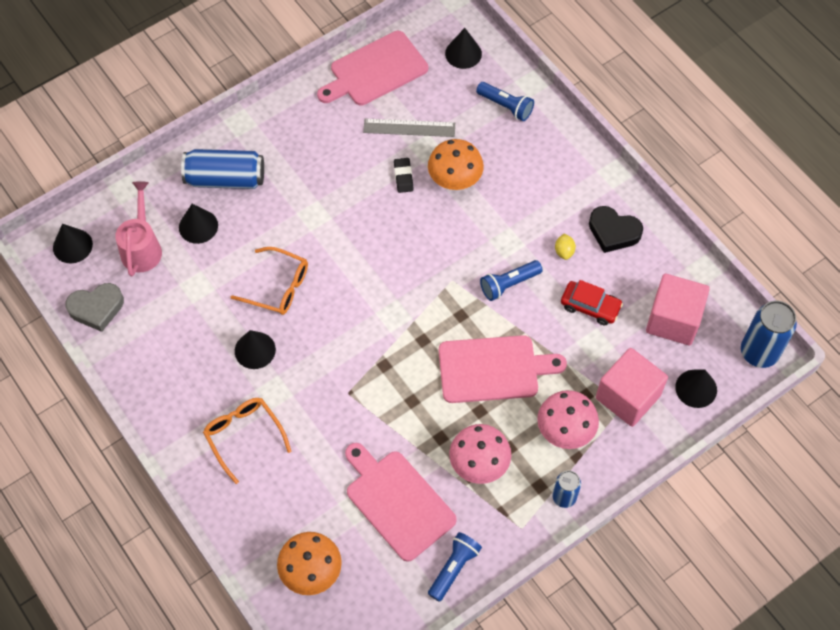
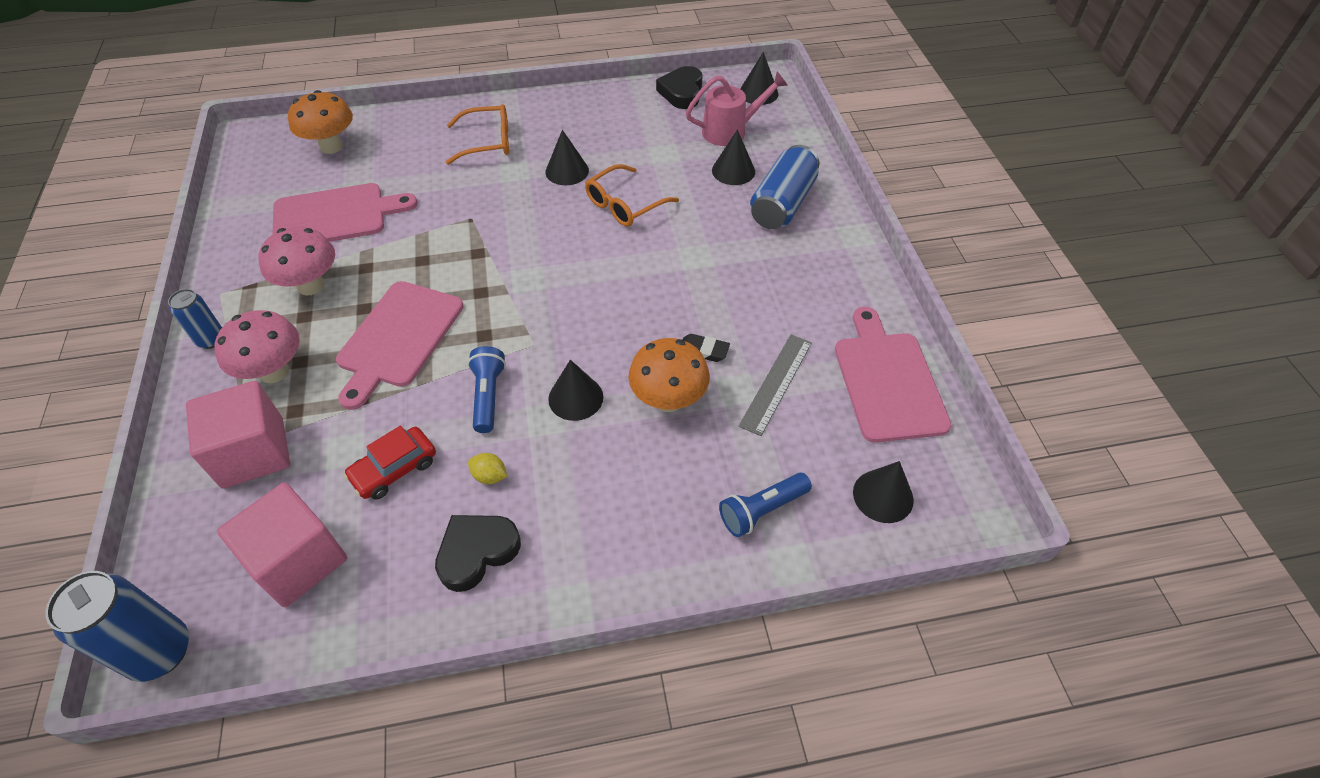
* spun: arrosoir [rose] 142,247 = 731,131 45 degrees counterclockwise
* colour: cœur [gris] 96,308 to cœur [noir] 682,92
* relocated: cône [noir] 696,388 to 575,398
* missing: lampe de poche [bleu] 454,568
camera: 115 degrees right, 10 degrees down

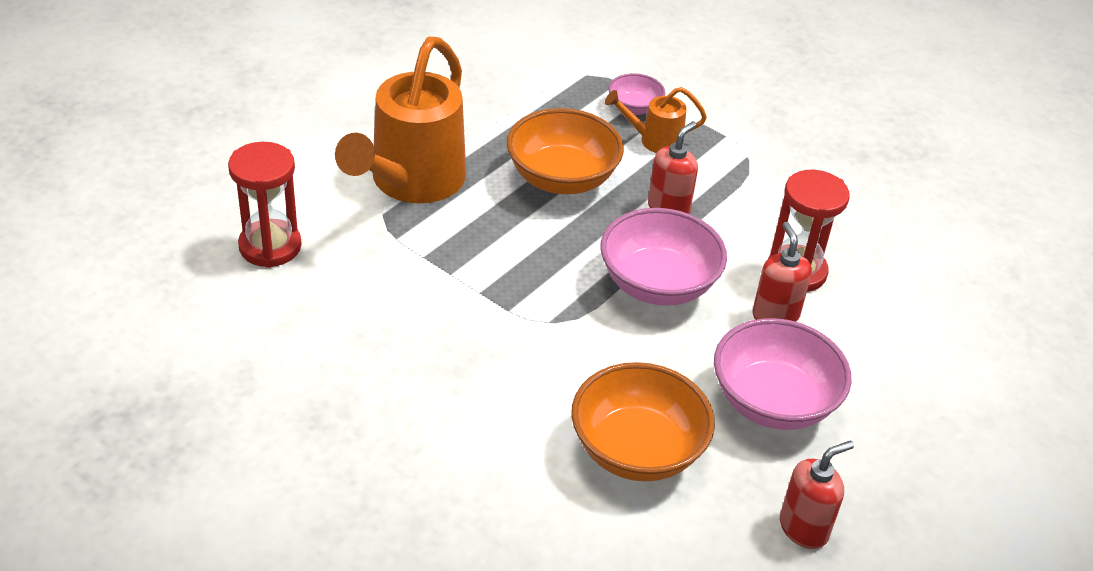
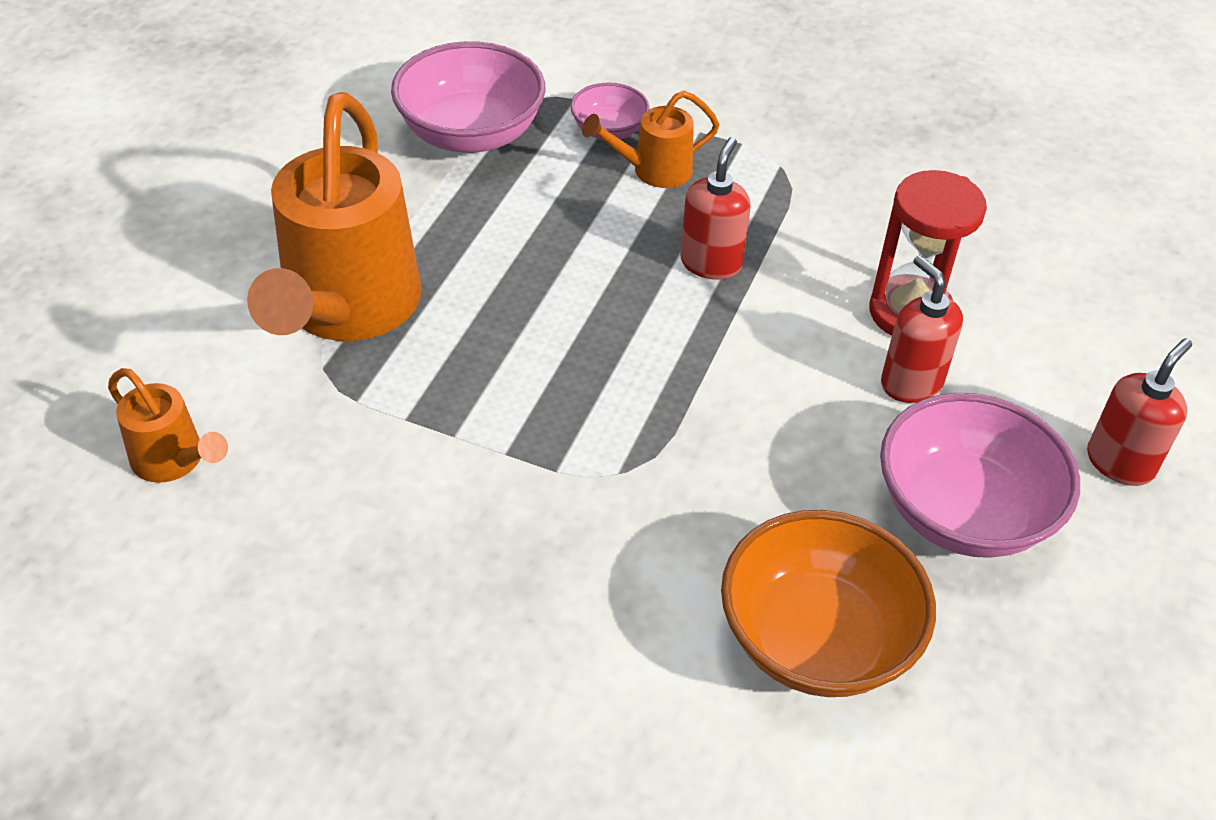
* missing: bol [orange] 562,178
* exchanged: sablier [rouge] 270,246 to arrosoir [orange] 174,461
* relocated: bol [rose] 658,284 to 471,134
* relocated: distributeur de savon [rouge] 804,528 to 1120,462
camera: 15 degrees left, 5 degrees up

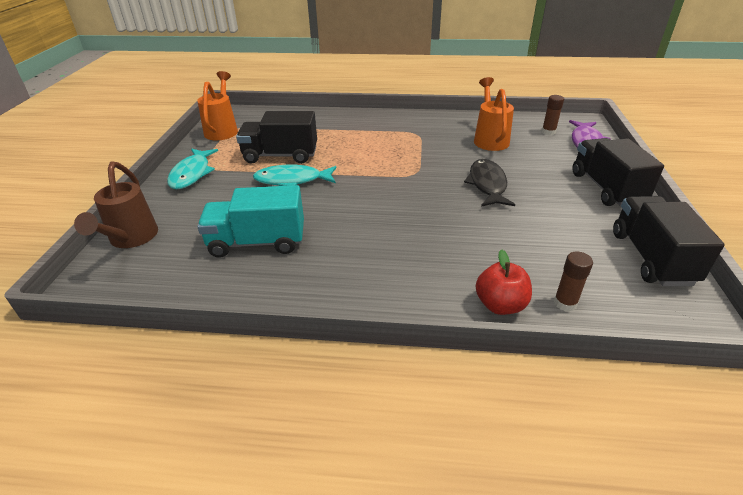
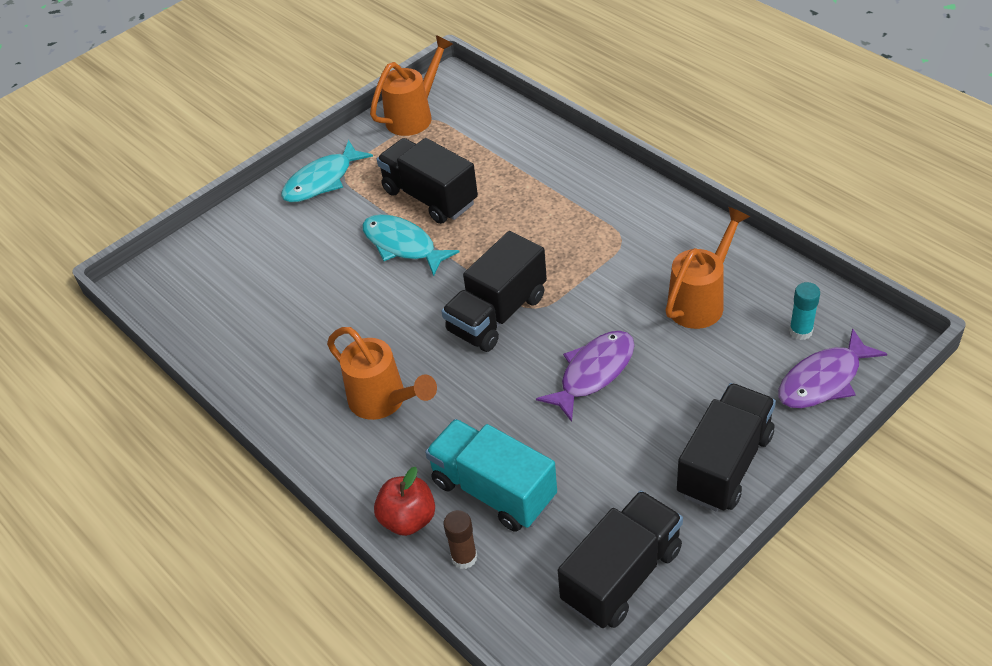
* colour: bâton de colle [marron] 548,132 to bâton de colle [turquoise] 800,331
* colour: poisson [noir] 487,184 to poisson [violet] 593,373
* missing: arrosoir [marron] 130,239
* relocated: camion [turquoise] 257,242 to 494,490
* appeared: camion [noir] 497,314
* appeared: arrosoir [orange] 384,401
camera: 45 degrees right, 10 degrees up

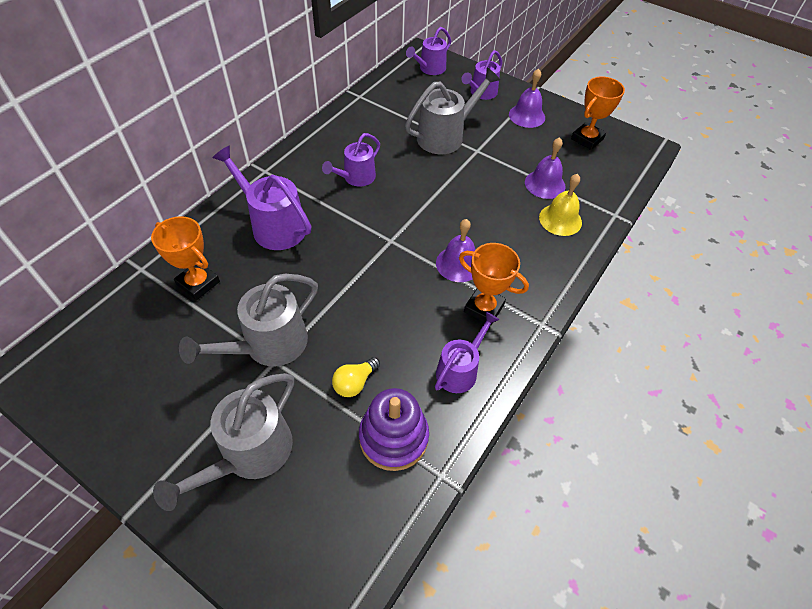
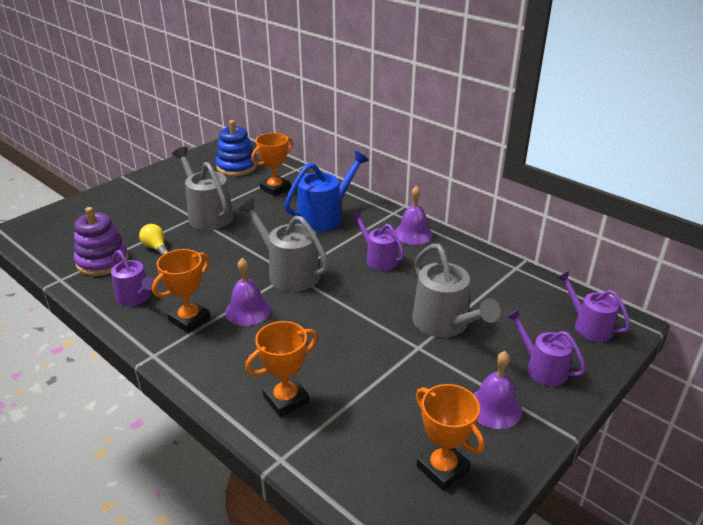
* relocated: cloche [violet] 545,184 to 413,234
* colour: arrosoir [violet] 274,225 to arrosoir [bleu] 324,217
* exchanged: cloche [jaune] 560,219 to trophée [orange] 286,399
* relocated: arrosoir [gris] 250,453 to 289,273
* appeared: jouet à empiler [bleu] 236,167
camera: 100 degrees right, 20 degrees down

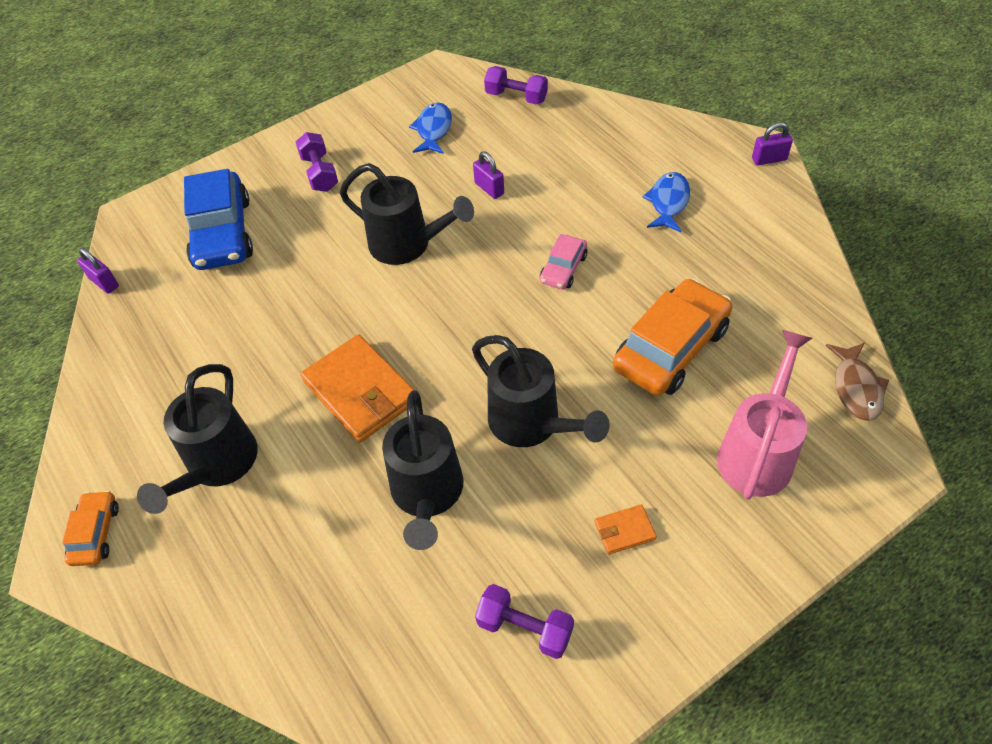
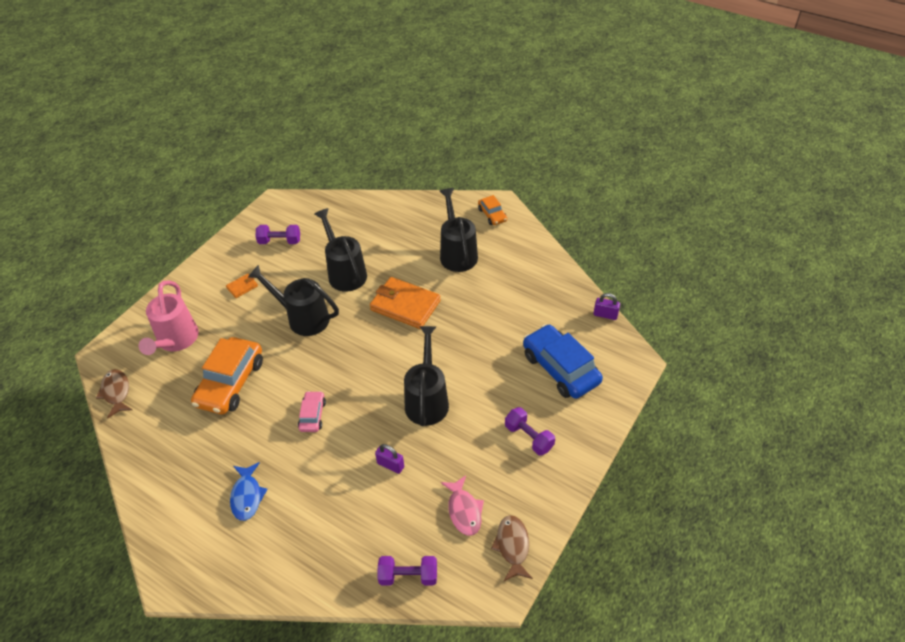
* colour: poisson [bleu] 433,130 to poisson [rose] 464,510
* missing: cadenas [violet] 769,159
* spun: arrosoir [noir] 408,245 = 427,399 90 degrees clockwise
* appeared: poisson [marron] 512,546
camera: 155 degrees right, 5 degrees down

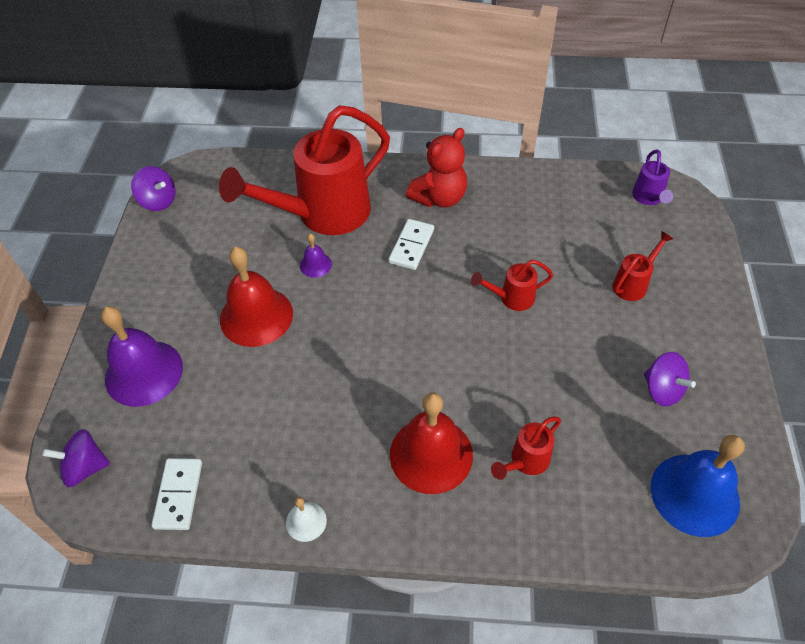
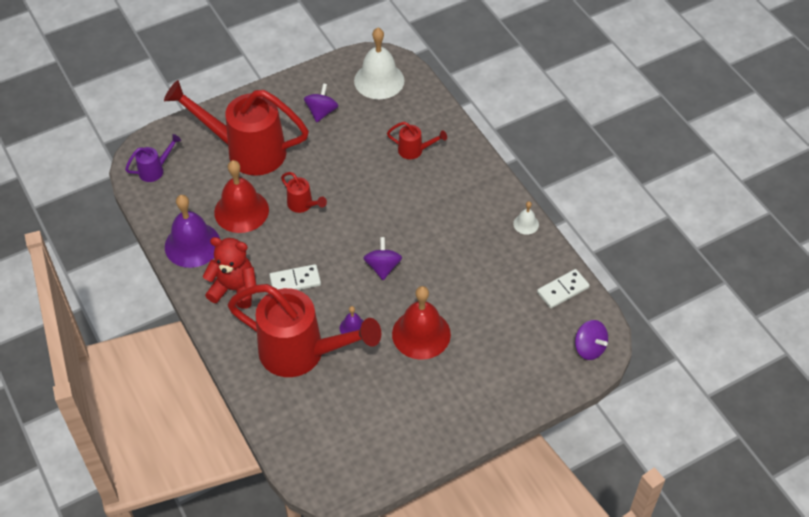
* relocated: toupie [violet] 158,201 to 383,267
* size: arrosoir [rouge] 633,284 = 246,151 x2.34
* relocated: cloche [violet] 144,372 to 192,244
* relocated: cloche [rouge] 431,454 to 241,211
* colour: cloche [bleu] 694,494 to cloche [blanc] 379,80
camera: 125 degrees left, 0 degrees up

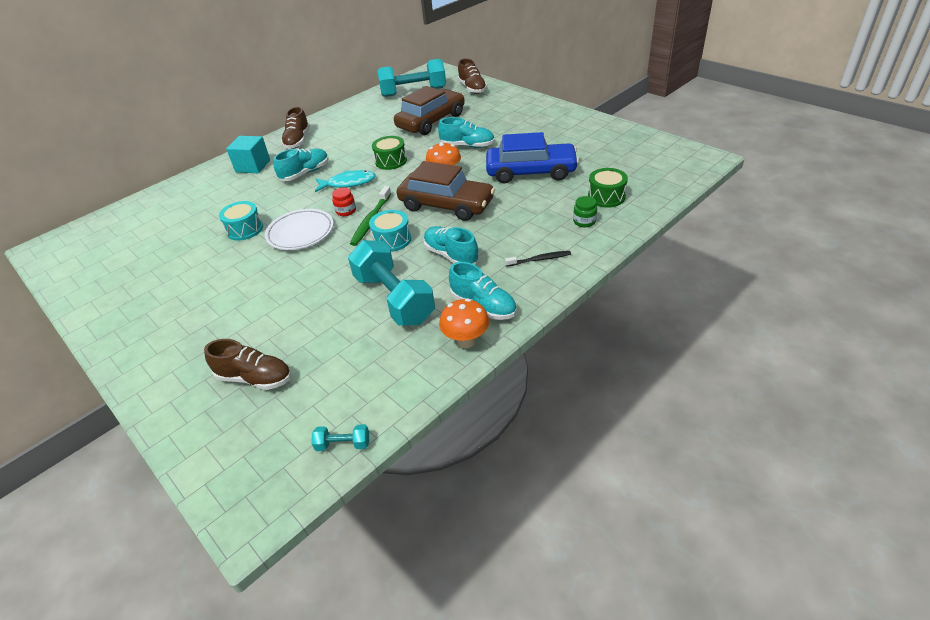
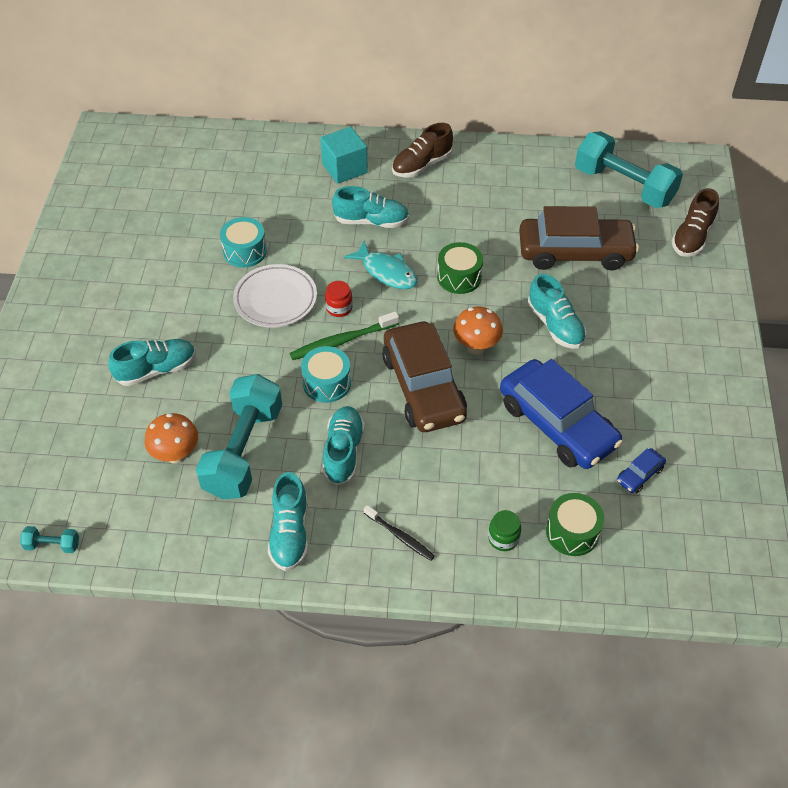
* relocated: champignon [orange] 466,341 to 176,455
* missing: chaussure [marron] 255,378
* spun: haltère [turquoise] 343,444 = 52,545 45 degrees counterclockwise
* appeared: chaussure [turquoise] 156,370
* appeared: voiture [bleu] 639,475
camera: 45 degrees right, 10 degrees up

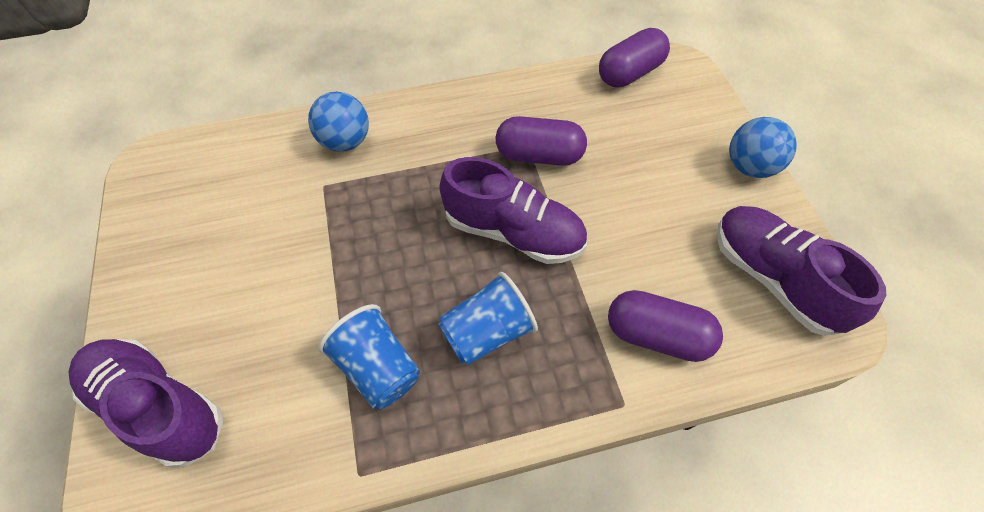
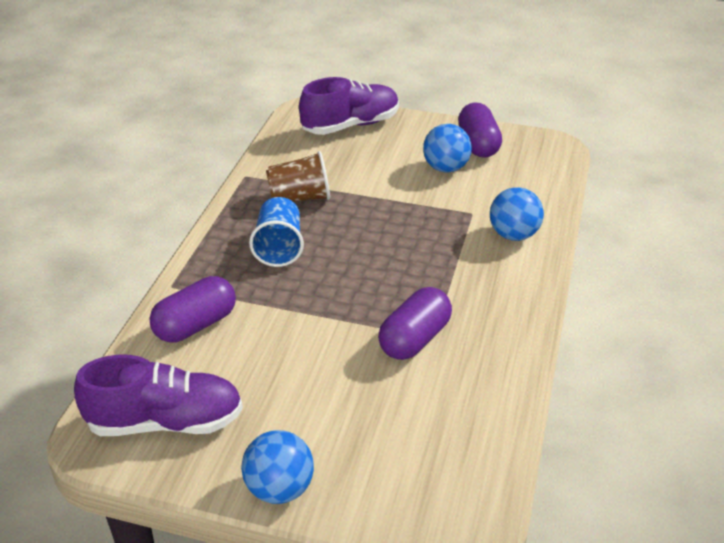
* relocated: gélule [violet] 630,73 to 478,144
* missing: chaussure [violet] 513,232
* colour: gobelet [bleu] 378,367 to gobelet [marron] 300,198
* appeared: balle [bleu] 445,168
camera: 120 degrees right, 20 degrees down

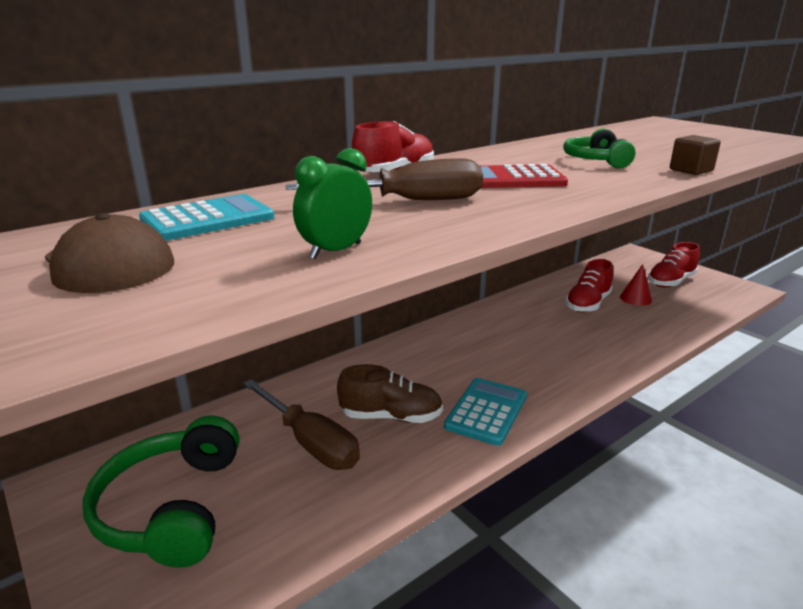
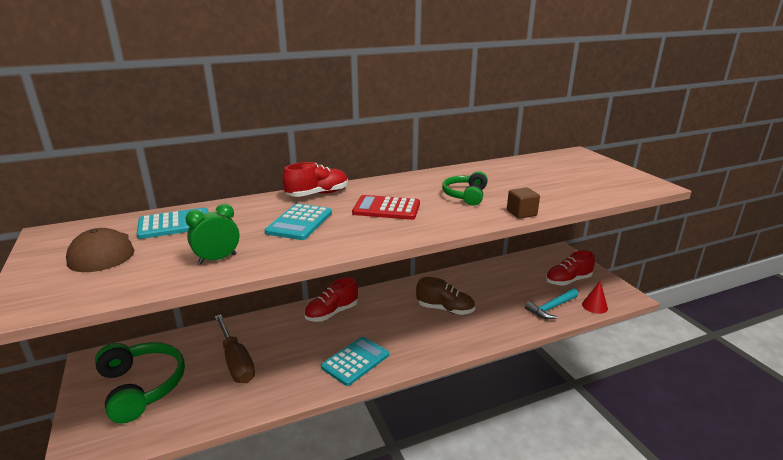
* exchanged: tournevis [marron] 410,201 to calculatrice [turquoise] 299,222
* relocated: chaussure [rouge] 587,304 to 332,313
* relocated: cône [rouge] 635,298 to 594,306
* relocated: chaussure [marron] 391,416 to 445,309
* spun: casque audio [vert] 172,507 = 141,387 135 degrees clockwise
* appeared: marteau [turquoise] 551,308
camera: 15 degrees right, 0 degrees up

